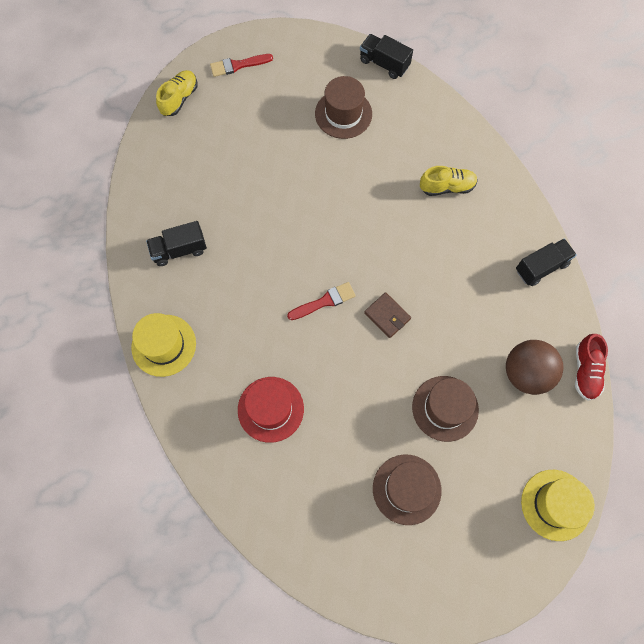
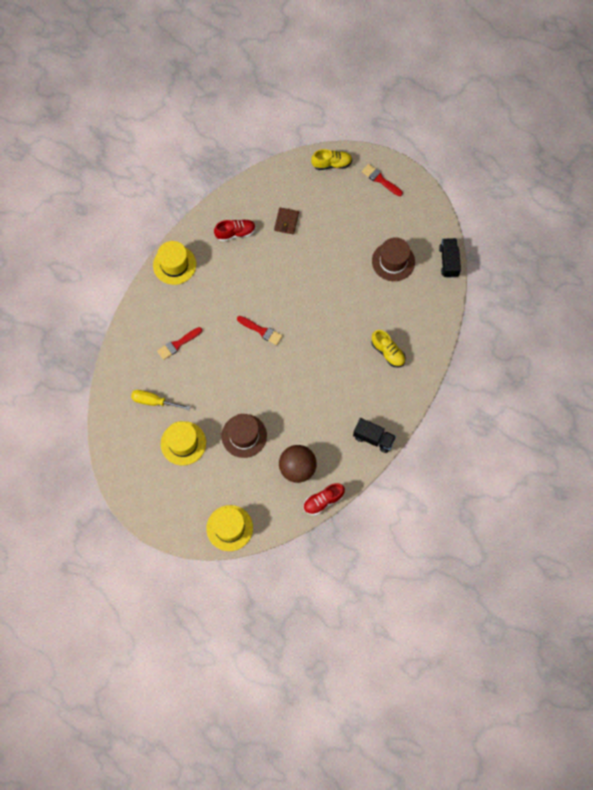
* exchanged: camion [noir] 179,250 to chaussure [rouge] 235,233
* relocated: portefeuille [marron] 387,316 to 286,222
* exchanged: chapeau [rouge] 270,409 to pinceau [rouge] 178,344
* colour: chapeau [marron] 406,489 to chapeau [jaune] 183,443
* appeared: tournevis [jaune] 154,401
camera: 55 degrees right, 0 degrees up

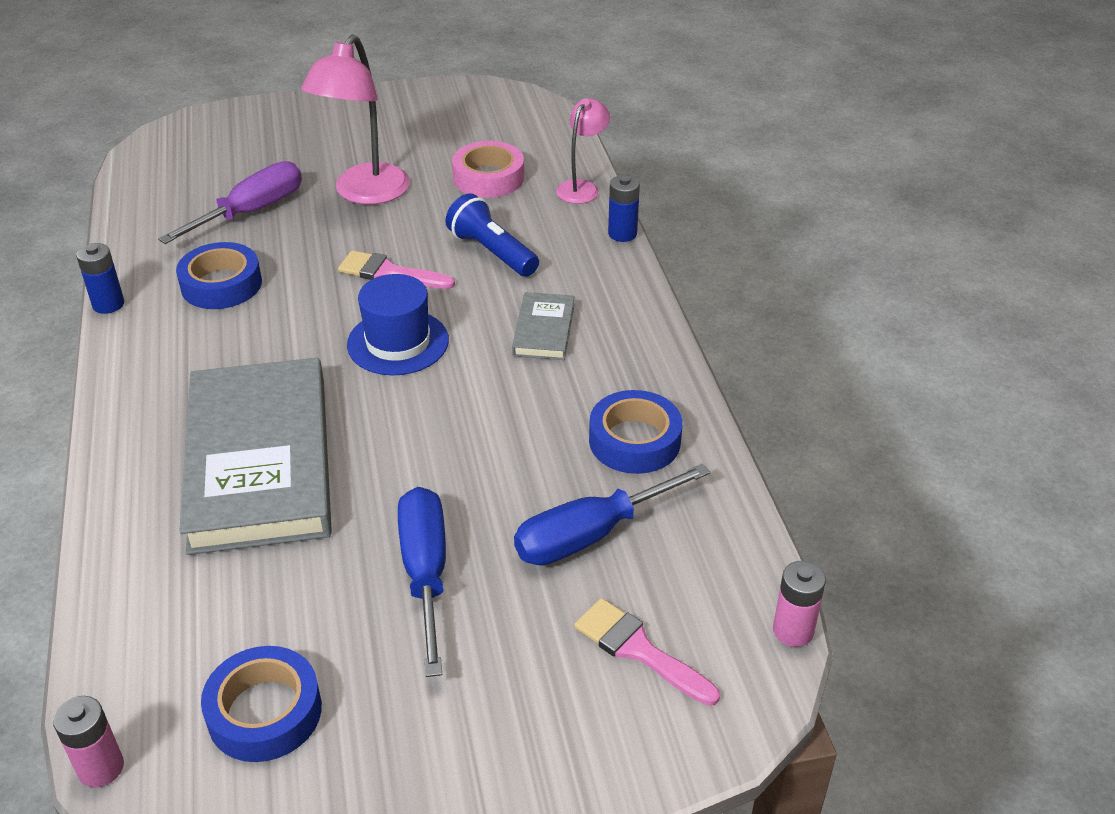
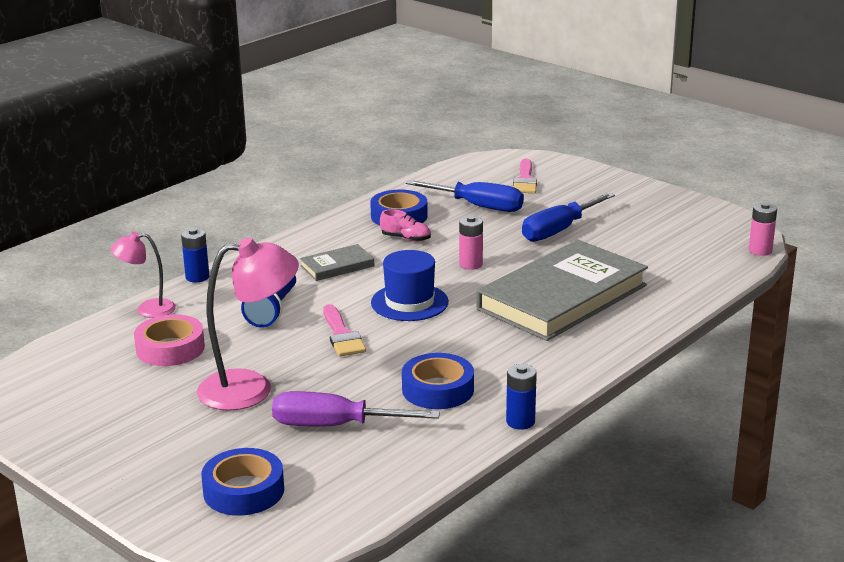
* relocated: pile [rose] 793,631 to 470,264
* relocated: ruban adhésif [bleu] 264,712 to 244,490
* appeared: chaussure [rose] 406,238
camera: 125 degrees left, 15 degrees down

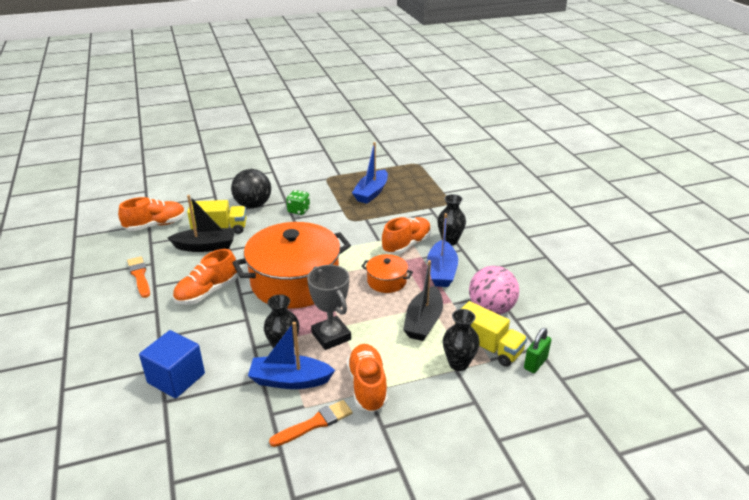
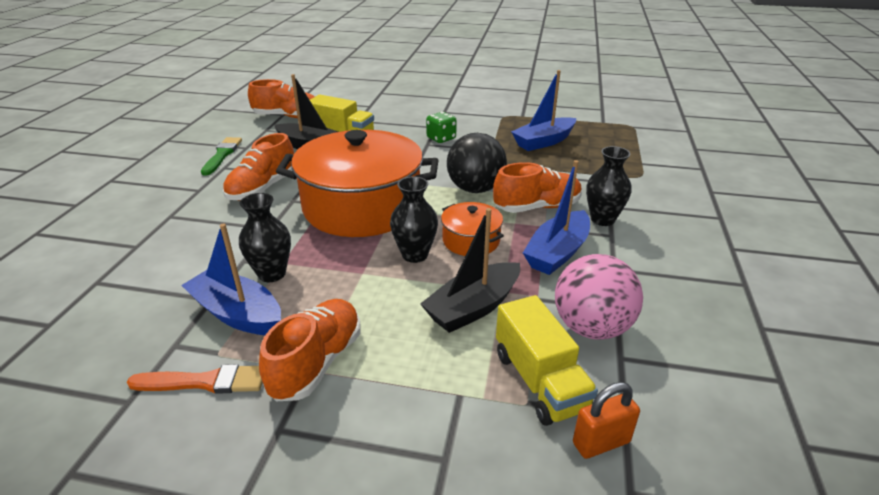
* relocated: balle [noir] 253,205 to 475,189
* spun: chaussure [orange] 207,292 = 263,188 45 degrees counterclockwise
* colour: pinceau [orange] 139,276 to pinceau [vert] 222,155
* missing: trophée [gris] 331,336
* relocated: vase [noir] 458,363 to 415,255
* colour: cadenas [vert] 535,363 to cadenas [orange] 601,442
* missing: cube [bleu] 176,378
camera: 30 degrees right, 0 degrees up

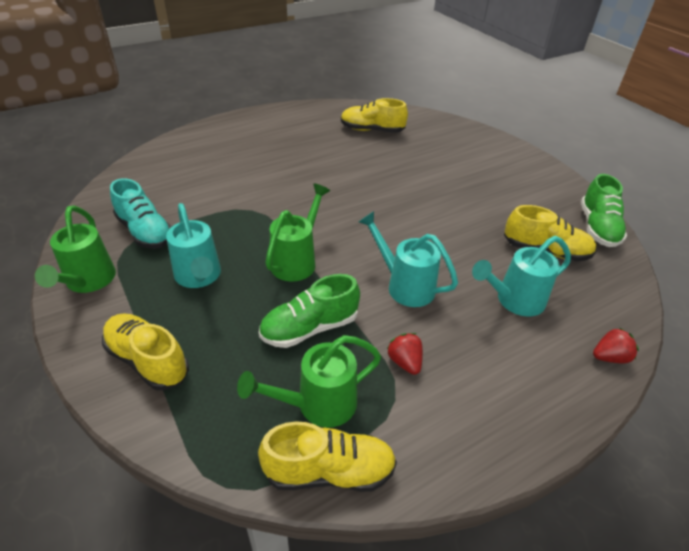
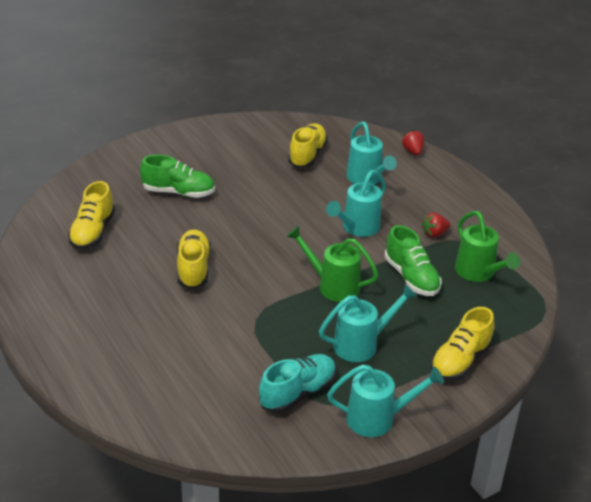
* relocated: chaussure [vert] 597,227 to 178,192
* colour: arrosoir [vert] 88,282 to arrosoir [turquoise] 378,419
* relocated: chaussure [jaune] 329,471 to 193,269
camera: 90 degrees left, 5 degrees down

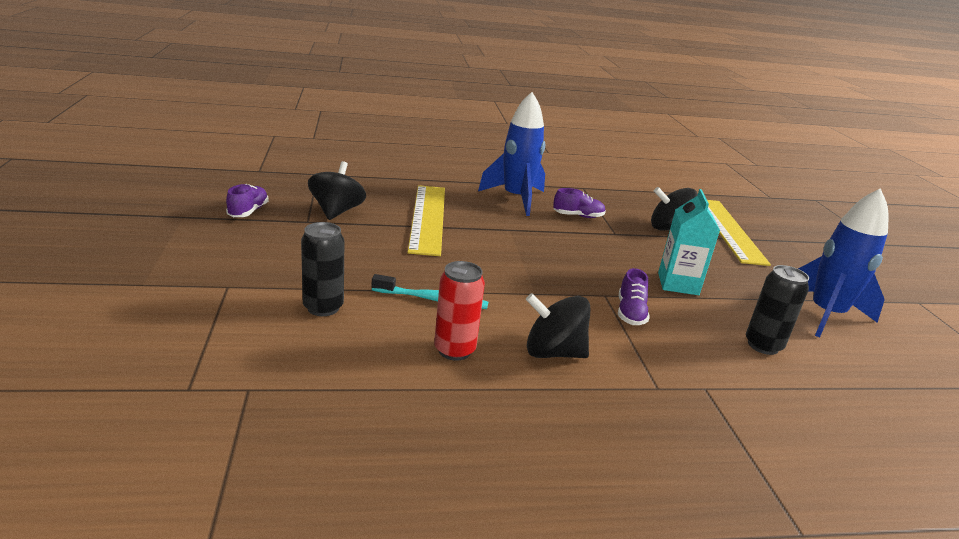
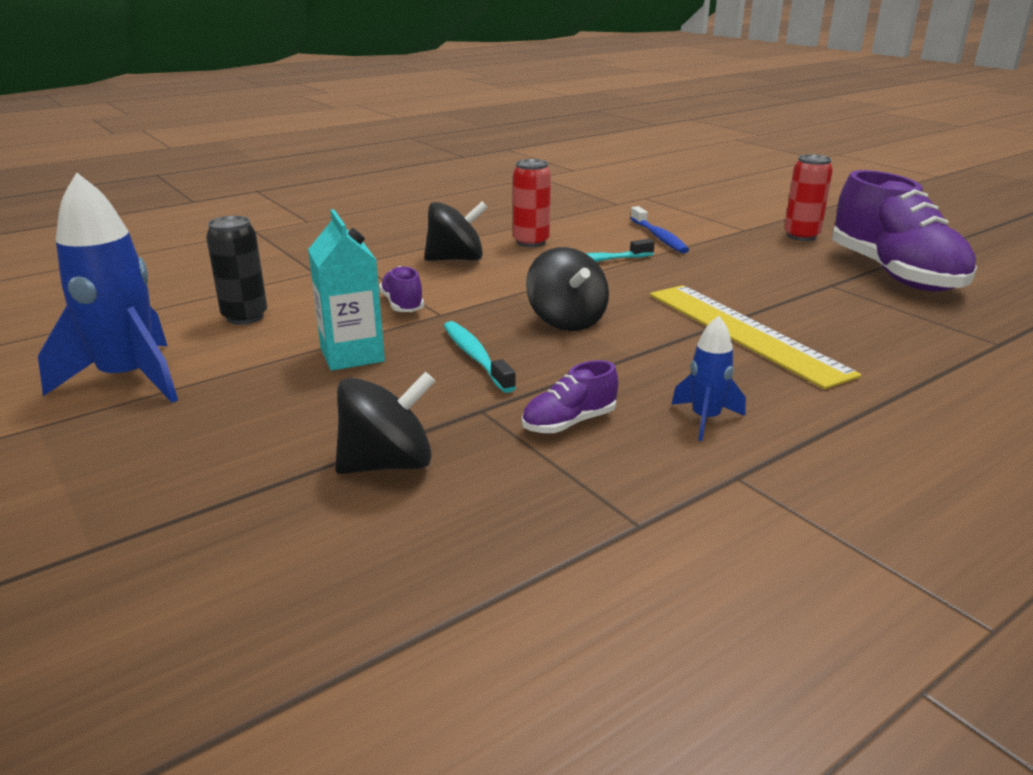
* size: fusée [bleu] 516,199 = 705,419 x0.50
* relocated: toupie [noir] 336,211 to 566,321
* size: chaussure [violet] 248,211 = 894,274 x2.27
* missing: règle [jaune] 728,230
* exchanged: canette [noir] 323,307 to brosse à dents [bleu] 659,237
* appeared: canette [rouge] 801,236
* appeared: brosse à dents [turquoise] 475,357
camera: 155 degrees right, 0 degrees up

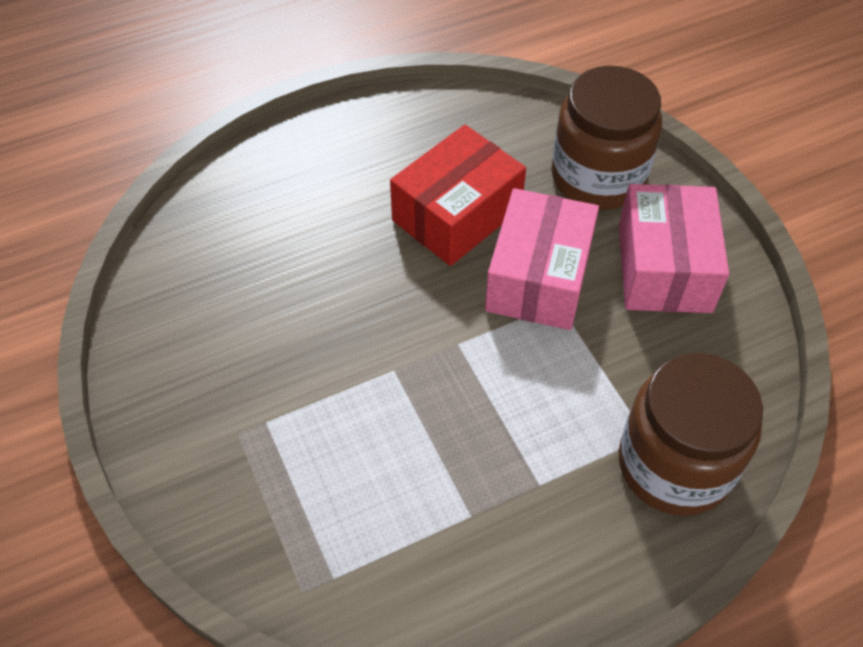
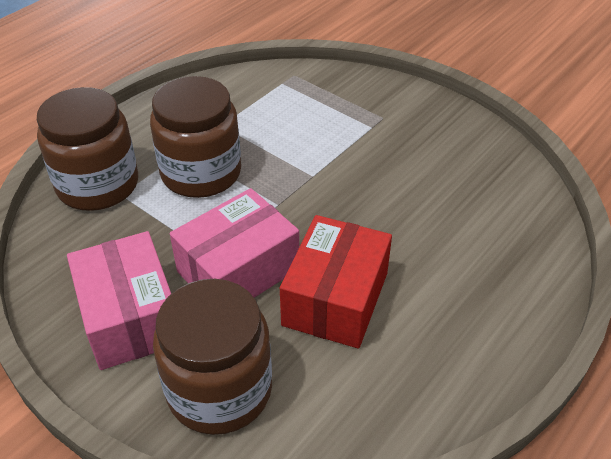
* spun: boîte [rose] 538,278 = 238,270 60 degrees clockwise
* appeared: bocal [marron] 201,173
camera: 155 degrees right, 10 degrees down

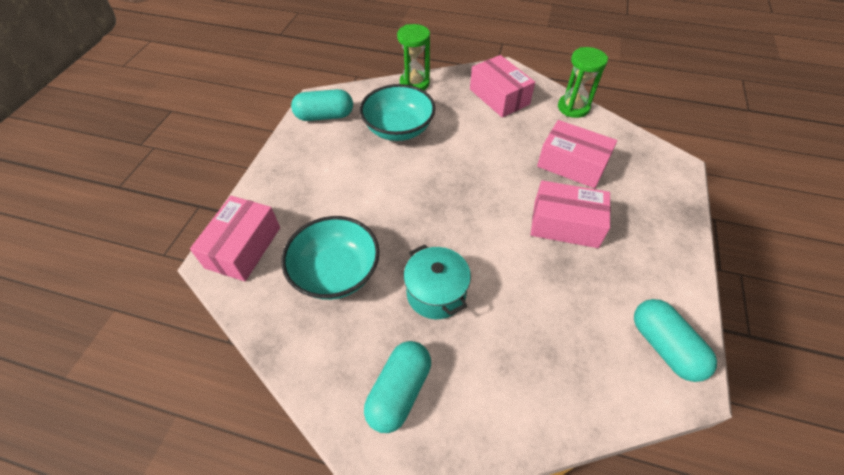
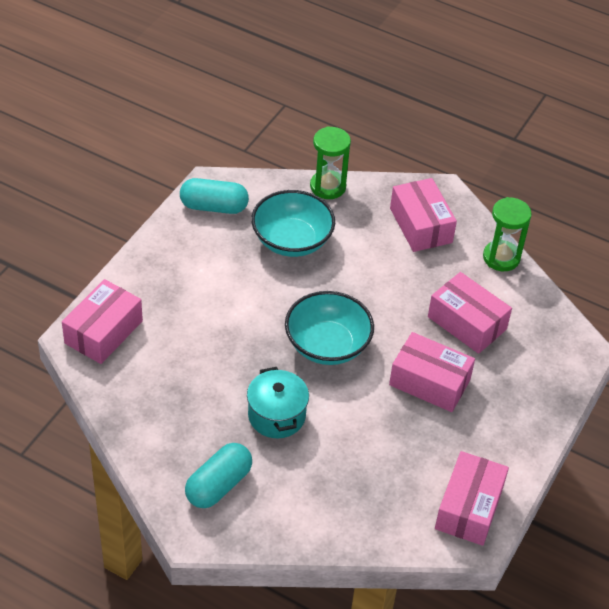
* relocated: bol [turquoise] 336,272 to 327,345
* exchanged: gélule [turquoise] 664,346 to boîte [rose] 469,508
camera: 10 degrees right, 5 degrees down

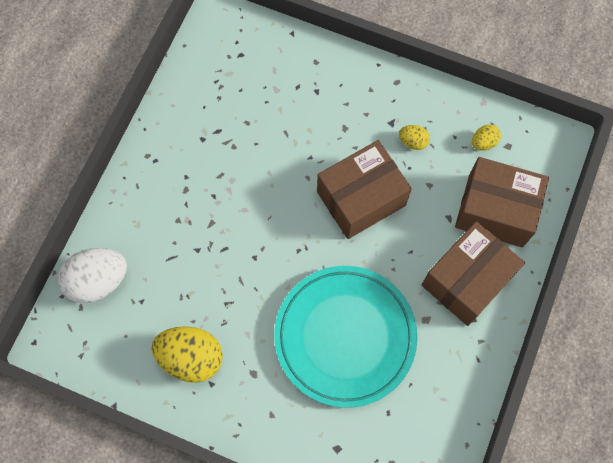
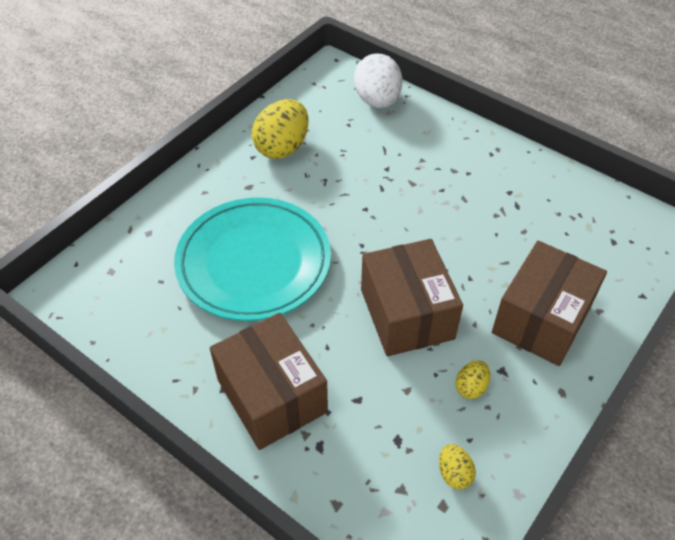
* relocated: boîte [marron] 495,211 to 541,319
camera: 105 degrees right, 20 degrees down

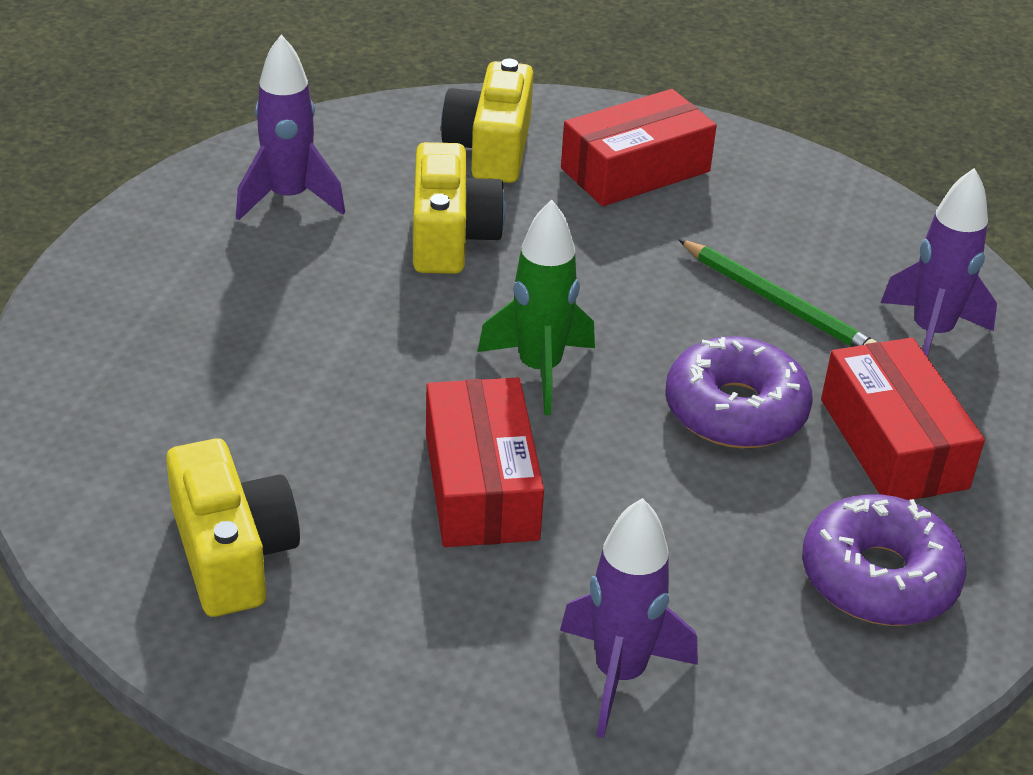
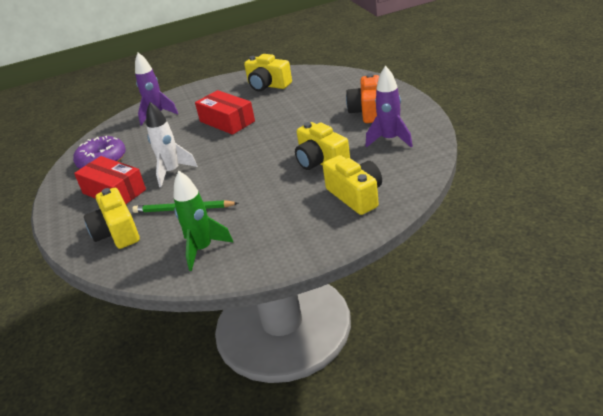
* missing: boîte [rouge] 635,170
* exchanged: fusée [violet] 931,334 to appareil photo [jaune] 117,232
* relocated: fusée [vert] 539,369 to 203,249
* exchanged: beignet [violet] 735,410 to fusée [blanc] 172,172
* appeared: appareil photo [orange] 368,111
camera: 150 degrees right, 5 degrees down

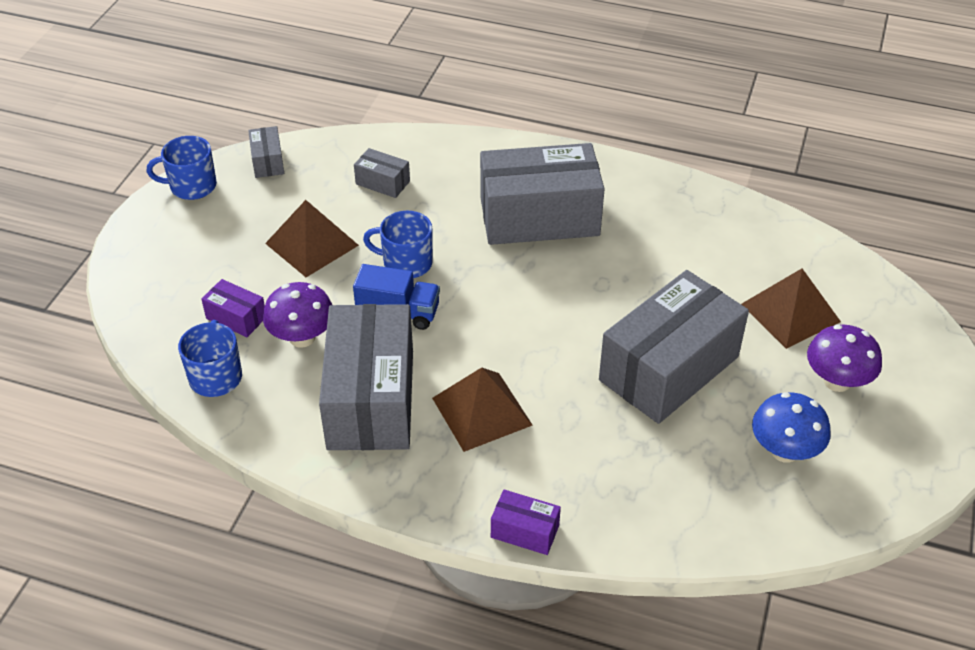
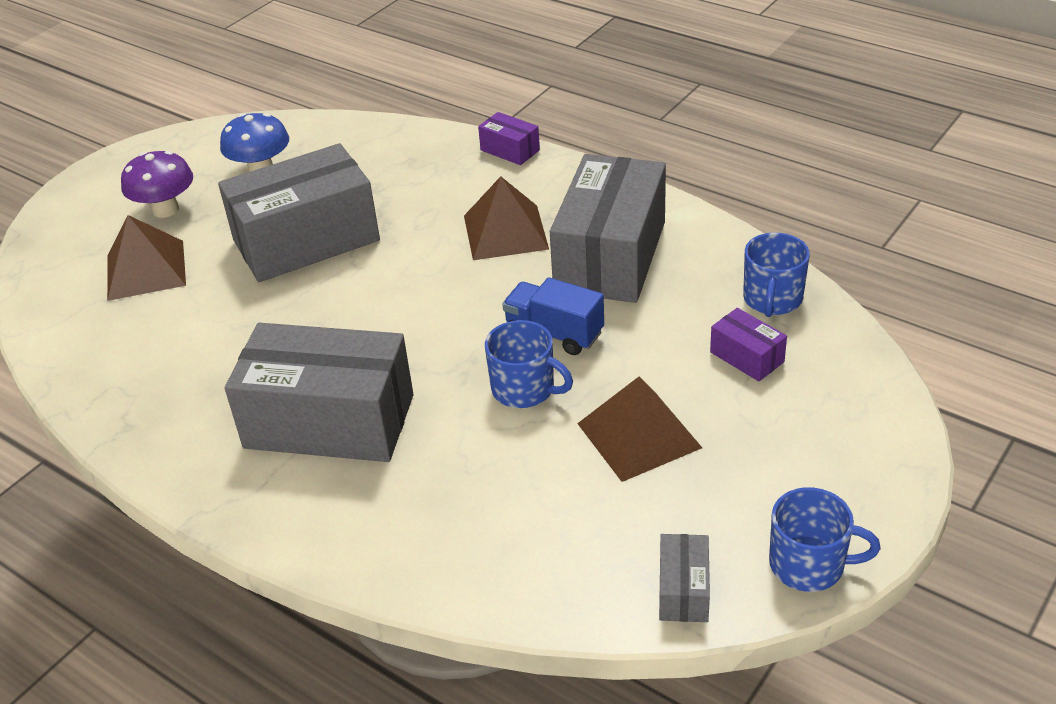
* missing: boîte [gris] 383,182
* missing: champignon [violet] 302,337
camera: 160 degrees left, 5 degrees down

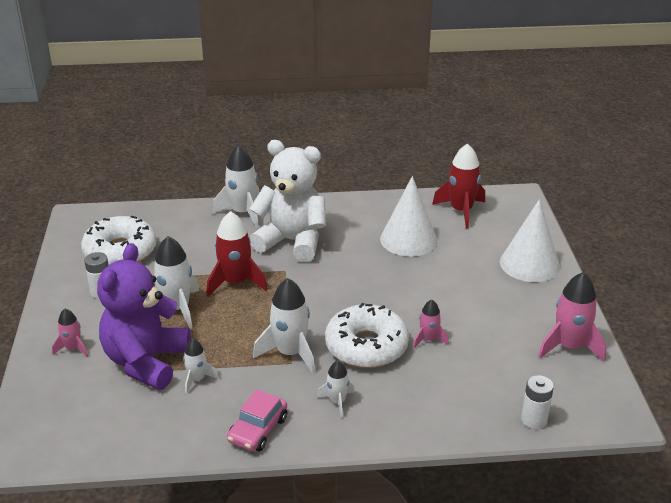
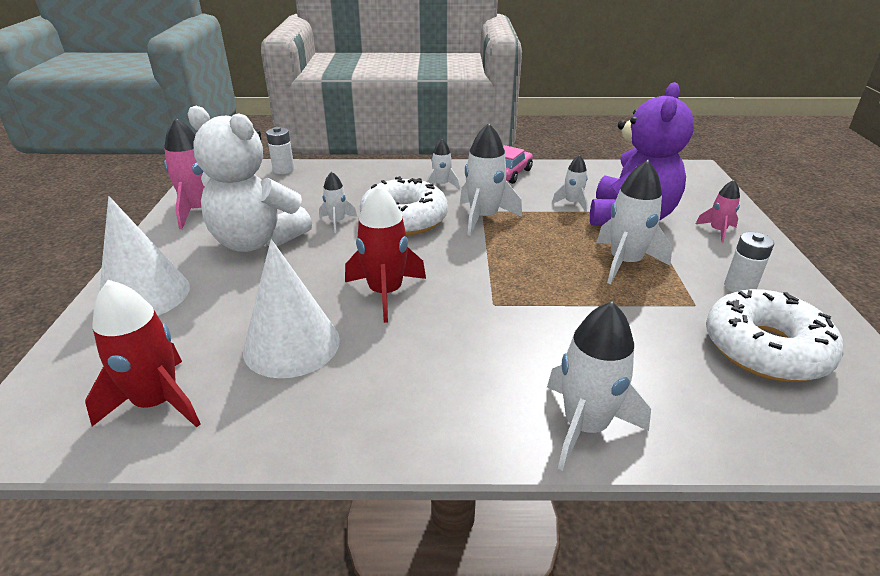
* relocated: ours en peluche [blanc] 292,241 to 257,241
* relocated: fusée [rouge] 236,283 to 385,293
* colour: fusée [rose] 428,339 to fusée [blanc] 337,222
camera: 175 degrees left, 0 degrees up

